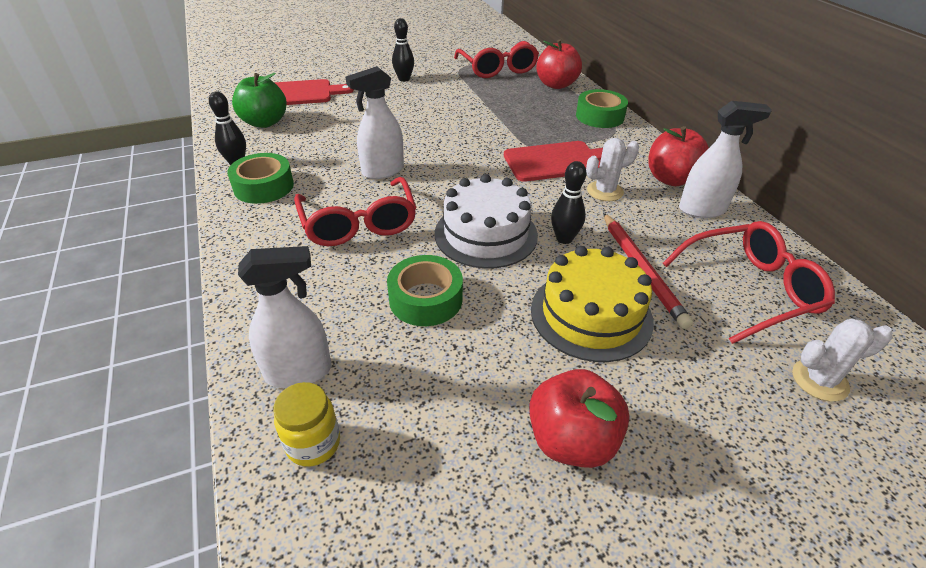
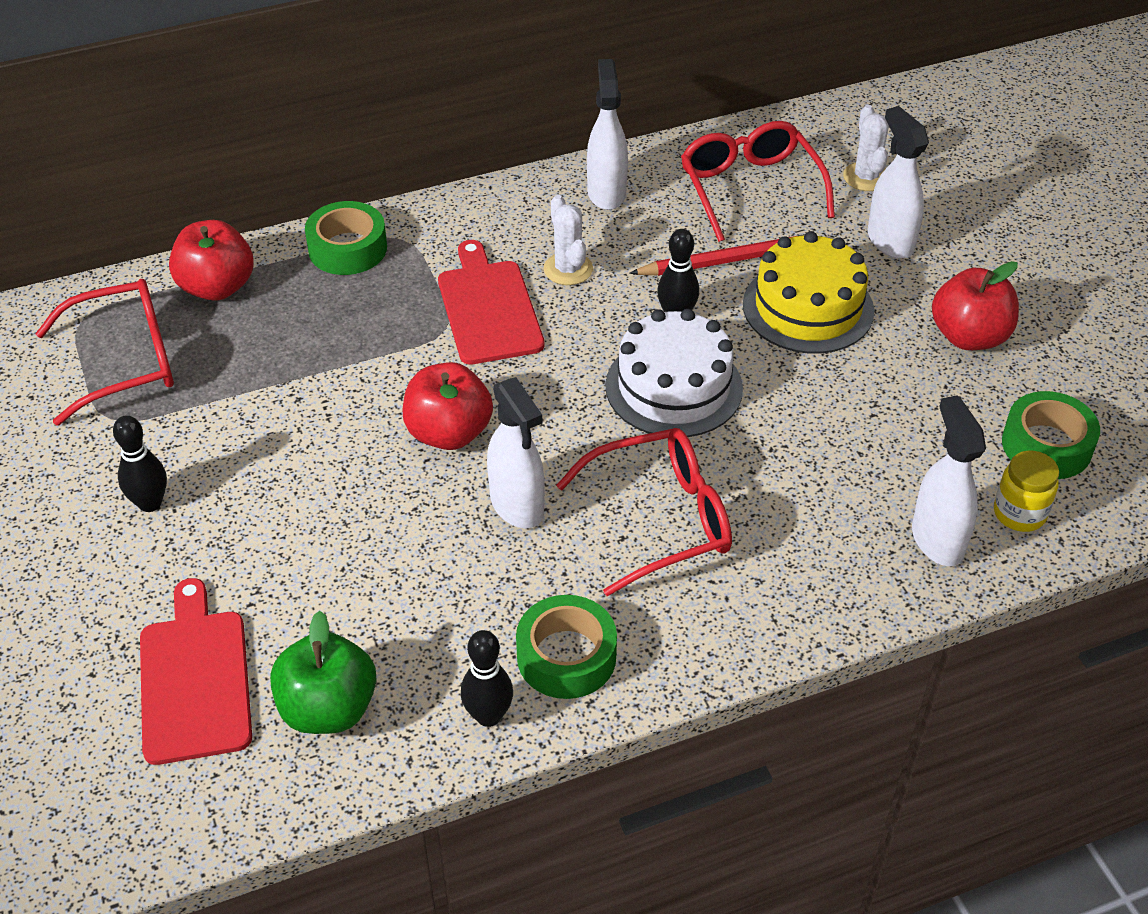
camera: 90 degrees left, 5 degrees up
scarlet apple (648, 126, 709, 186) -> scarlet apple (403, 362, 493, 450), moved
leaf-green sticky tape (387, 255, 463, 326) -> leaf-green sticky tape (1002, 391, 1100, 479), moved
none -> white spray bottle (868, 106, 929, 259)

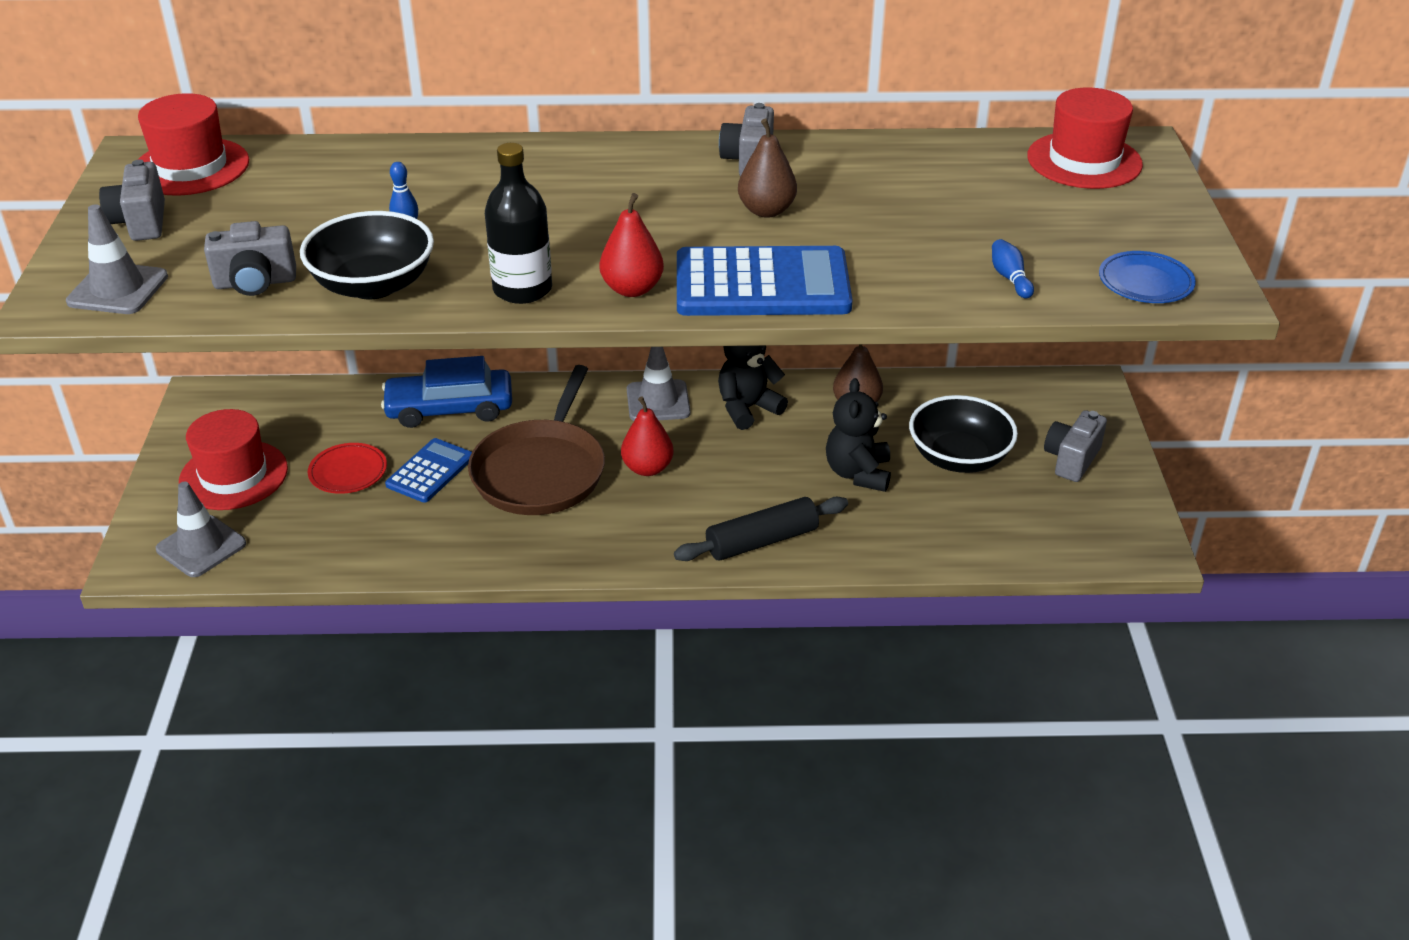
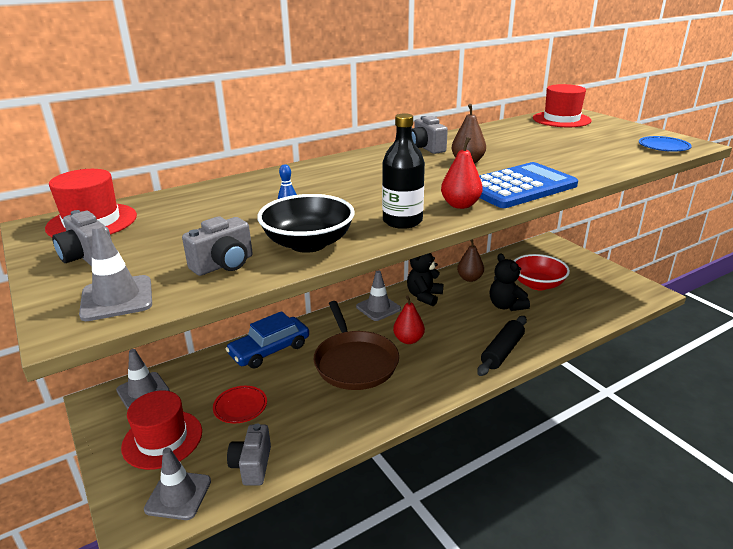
camera: 30 degrees left, 10 degrees down
royal blue tenpin (992, 239, 1034, 299) -> none
ebony bowl (909, 395, 1018, 473) -> scarlet bowl (514, 254, 570, 290)
ash-grey compact camera (1044, 410, 1107, 482) -> ash-grey compact camera (227, 423, 271, 486), moved
royal blue adding machine (385, 438, 472, 503) -> none
none -> ash-grey traffic cone (116, 349, 170, 410)

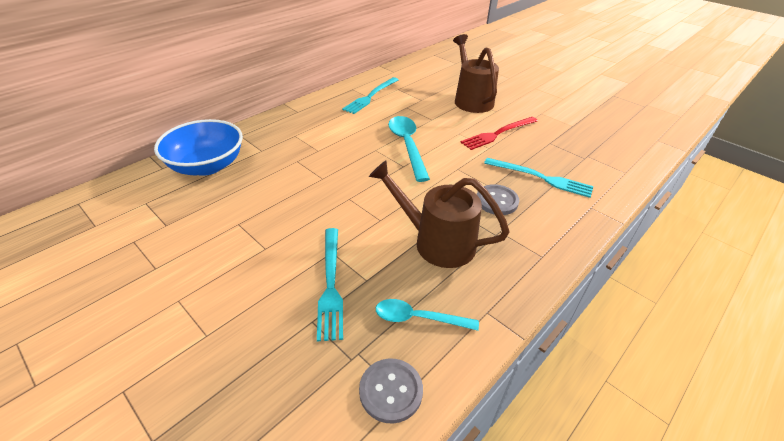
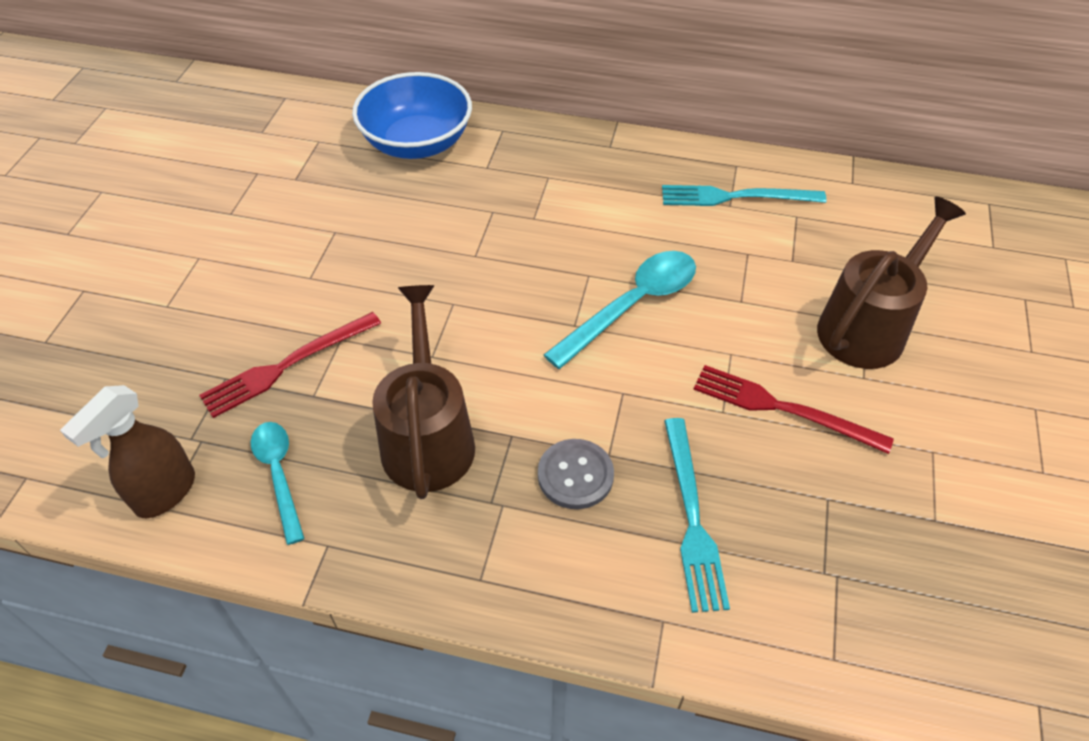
camera: 60 degrees right, 10 degrees up
turquoise fork (317, 228, 343, 342) -> scarlet fork (199, 312, 381, 418)
ash-grey button (359, 358, 423, 424) -> brown spray bottle (60, 385, 195, 518)

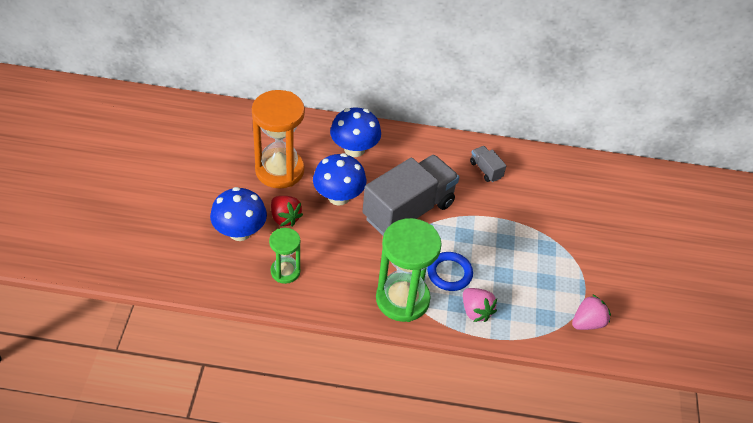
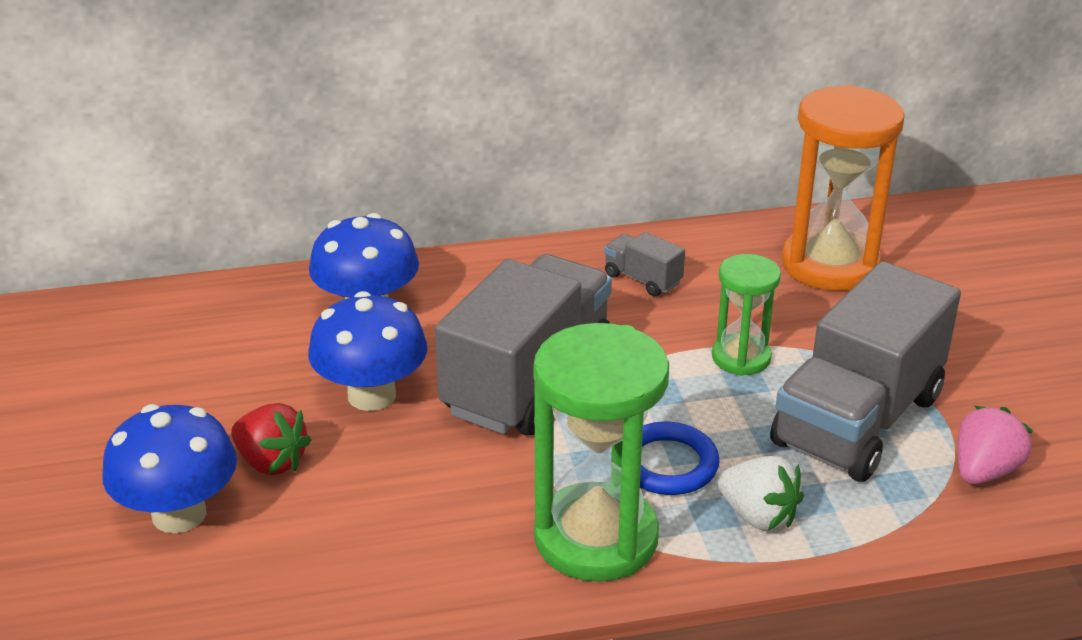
camera: 15 degrees left, 15 degrees down
orange hourglass (252, 90, 305, 188) -> orange hourglass (782, 85, 905, 291), moved
leaf-green hourglass (269, 228, 301, 284) -> leaf-green hourglass (712, 254, 781, 376), moved
rose-pink berry (463, 288, 497, 322) -> white berry (717, 456, 804, 531)
none -> ash-grey lorry (770, 261, 961, 482)

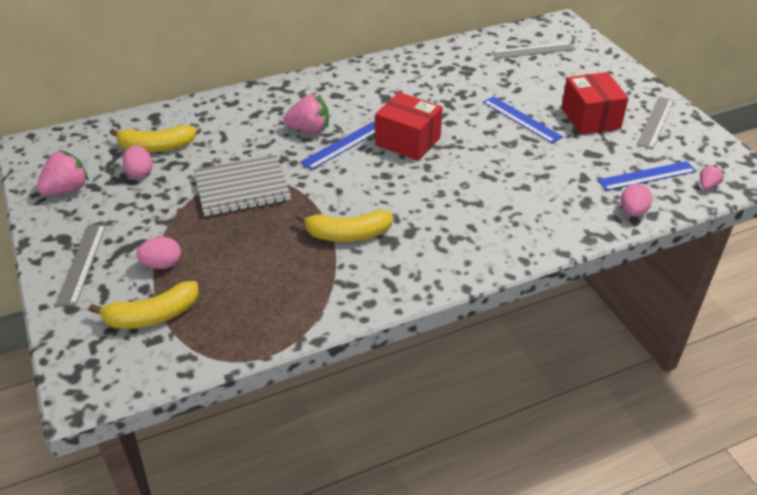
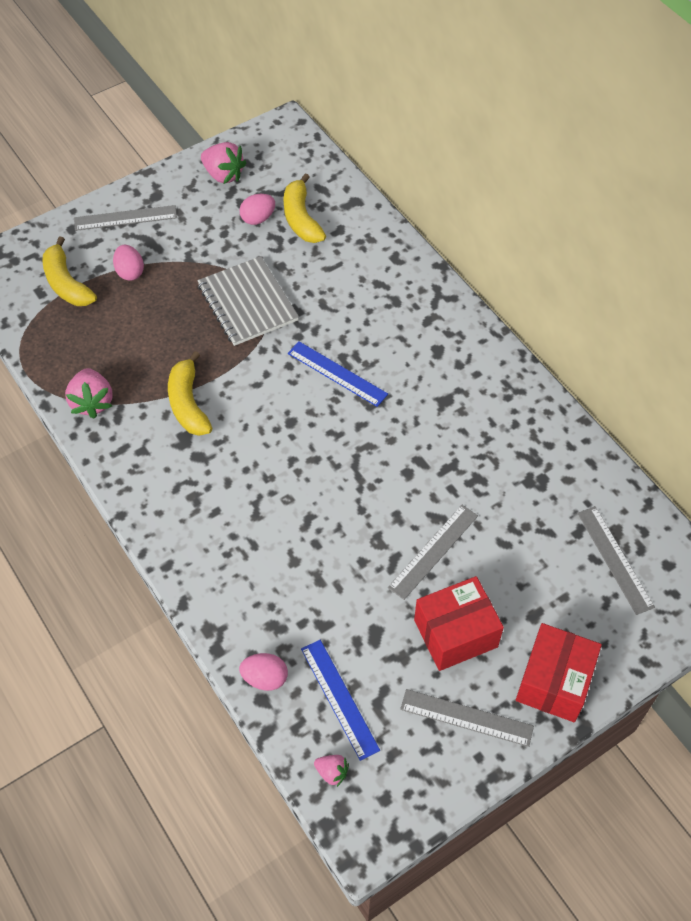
camera: 80 degrees right, 15 degrees up
scarlet parcel (375, 92, 442, 161) -> scarlet parcel (516, 623, 602, 722), moved
rose-pink berry (284, 94, 329, 133) -> rose-pink berry (65, 368, 113, 418), moved
royal blue measuring stick (483, 96, 563, 143) -> ash-grey measuring stick (388, 505, 478, 600)

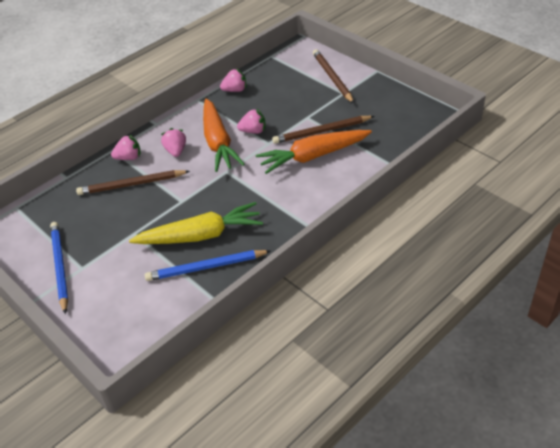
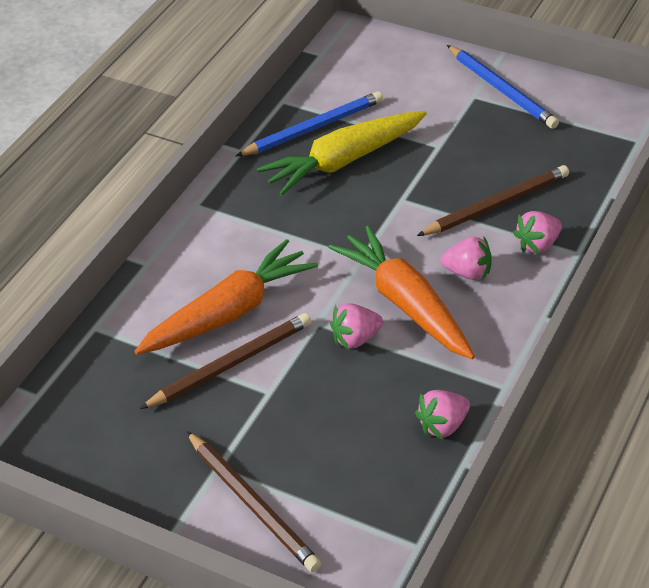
camera: 160 degrees right, 0 degrees up
rose-pink berry (161, 128, 186, 157) -> rose-pink berry (440, 237, 492, 280), 45 degrees counterclockwise

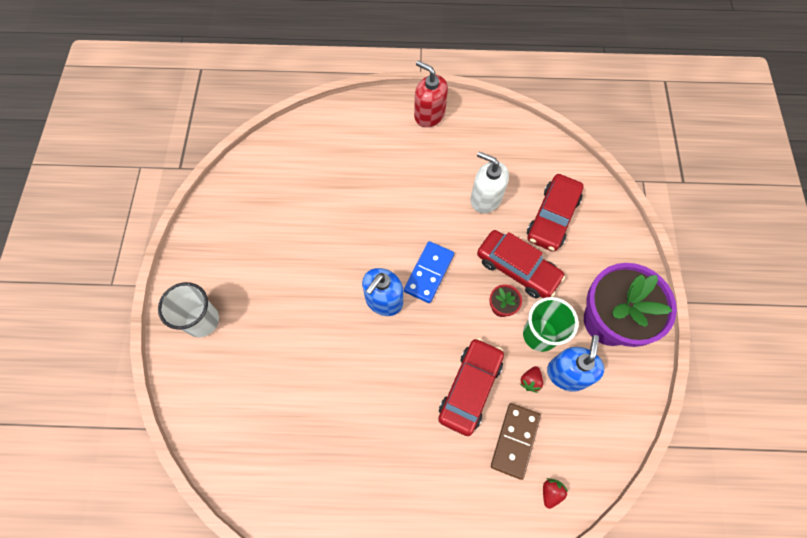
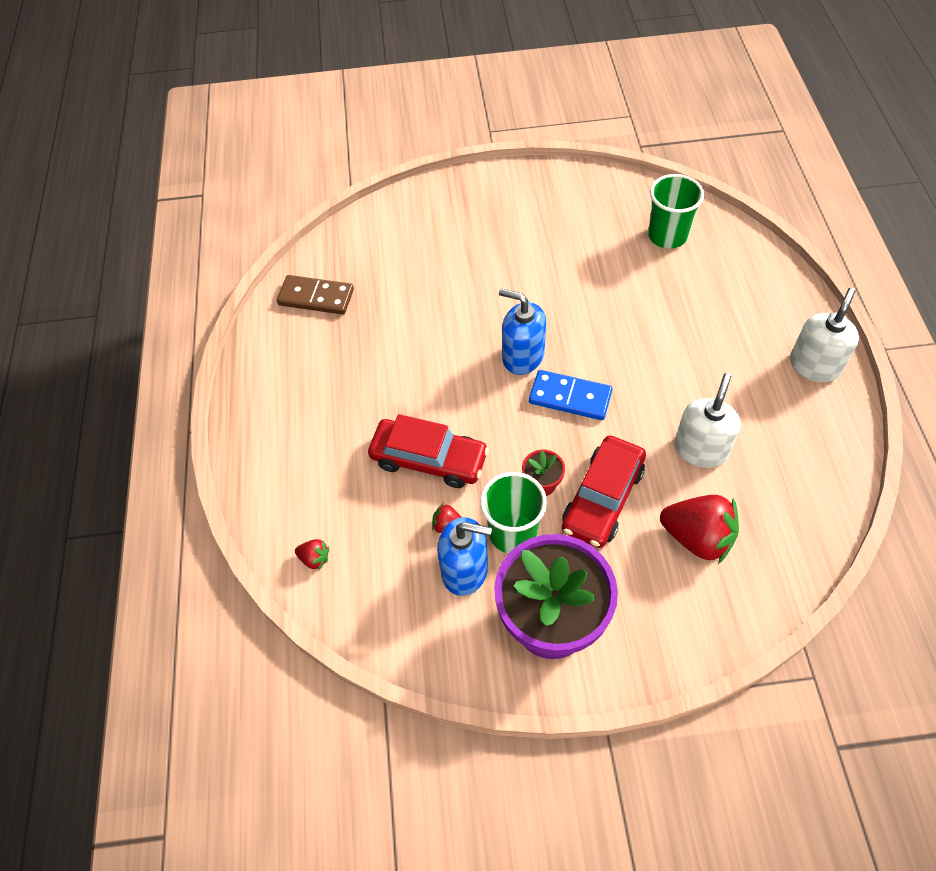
camera: 85 degrees right, 10 degrees down
scarlet pump bottle (414, 61, 448, 127) -> white pump bottle (790, 288, 859, 382)
scarlet automobile (527, 174, 584, 252) -> scarlet berry (660, 495, 739, 564)
white cup (158, 282, 219, 337) -> none
brown domino tile (491, 403, 541, 480) -> brown domino tile (277, 275, 354, 315), moved
none -> leaf-green cup (648, 174, 704, 249)

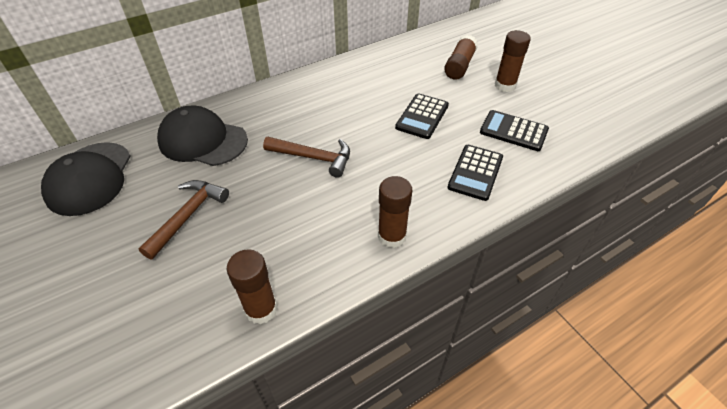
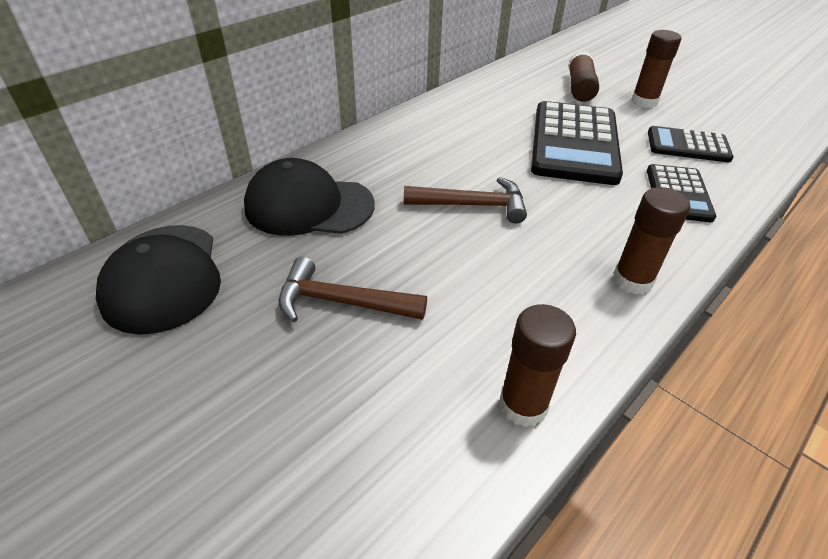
camera: 15 degrees left, 5 degrees down
ebony adding machine (395, 93, 449, 139) -> ebony adding machine (531, 101, 623, 185), x1.76
brown carpenter's hammer (138, 180, 229, 259) -> brown carpenter's hammer (279, 257, 427, 322), 90 degrees counterclockwise

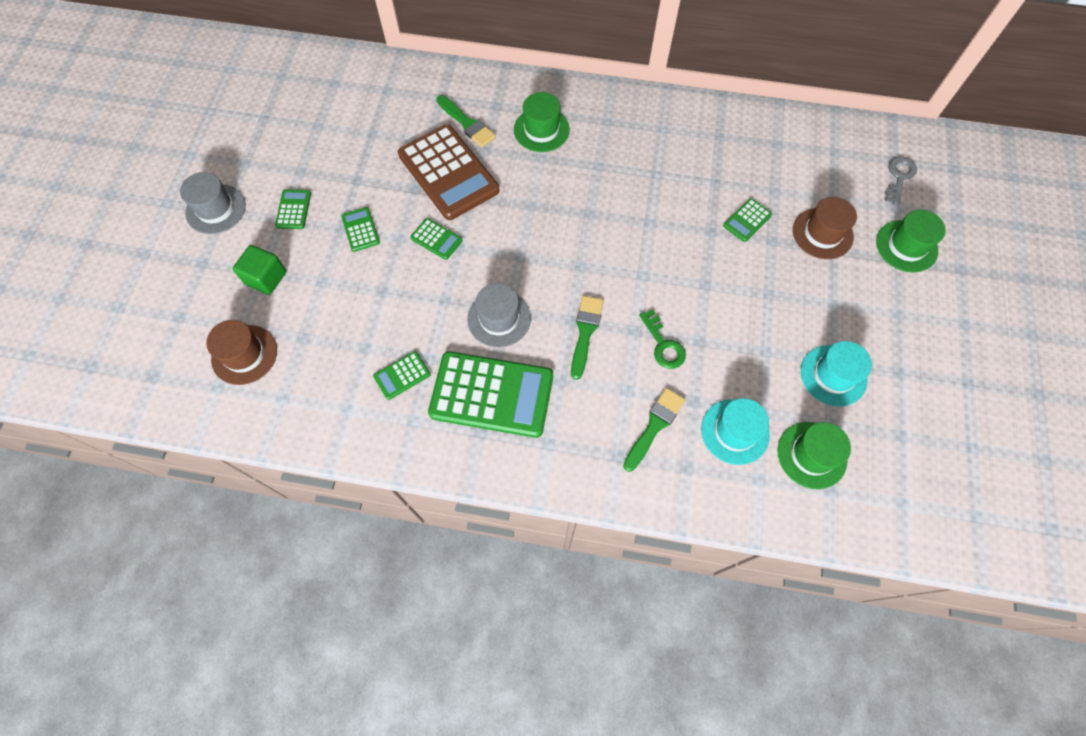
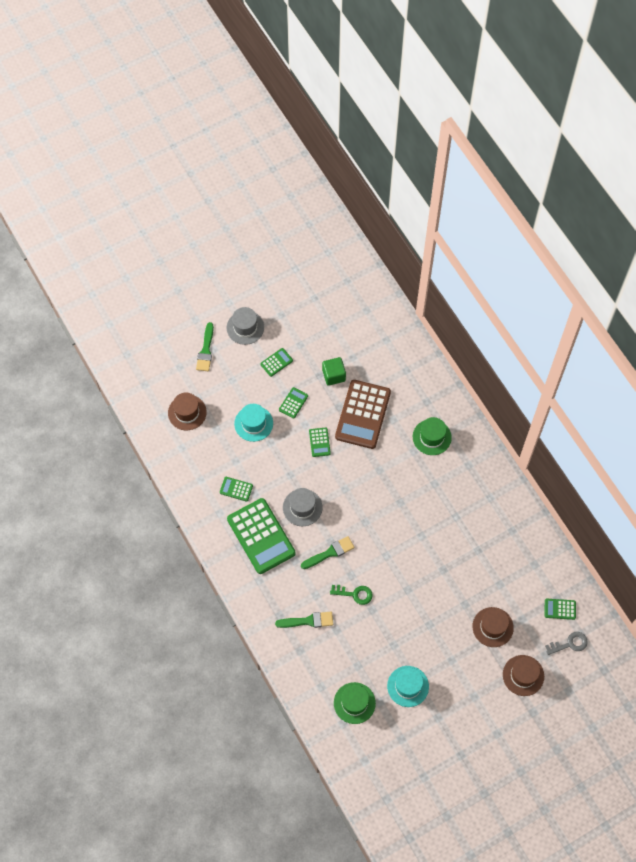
camera: 50 degrees right, 0 degrees up
leaf-green paintbrush (437, 95, 496, 147) -> leaf-green paintbrush (196, 322, 214, 371), moved
leaf-green adding machine (723, 198, 772, 242) -> leaf-green adding machine (545, 599, 576, 620), moved
leaf-green top hat (876, 210, 946, 273) -> brown top hat (503, 655, 544, 696)
leaf-green solid cube (233, 245, 286, 295) -> leaf-green solid cube (322, 357, 346, 386), moved
leaf-green latchkey (639, 309, 686, 369) -> leaf-green latchkey (330, 585, 373, 605), 105 degrees counterclockwise
turquoise top hat (701, 398, 770, 465) -> turquoise top hat (234, 404, 273, 442), moved

